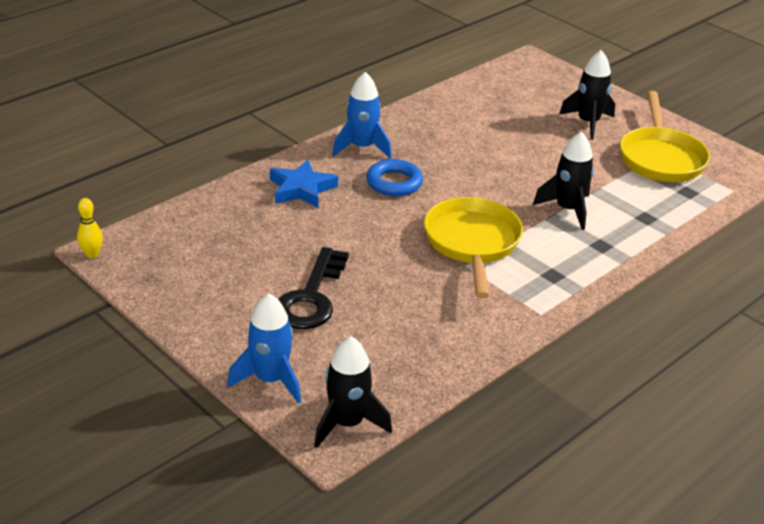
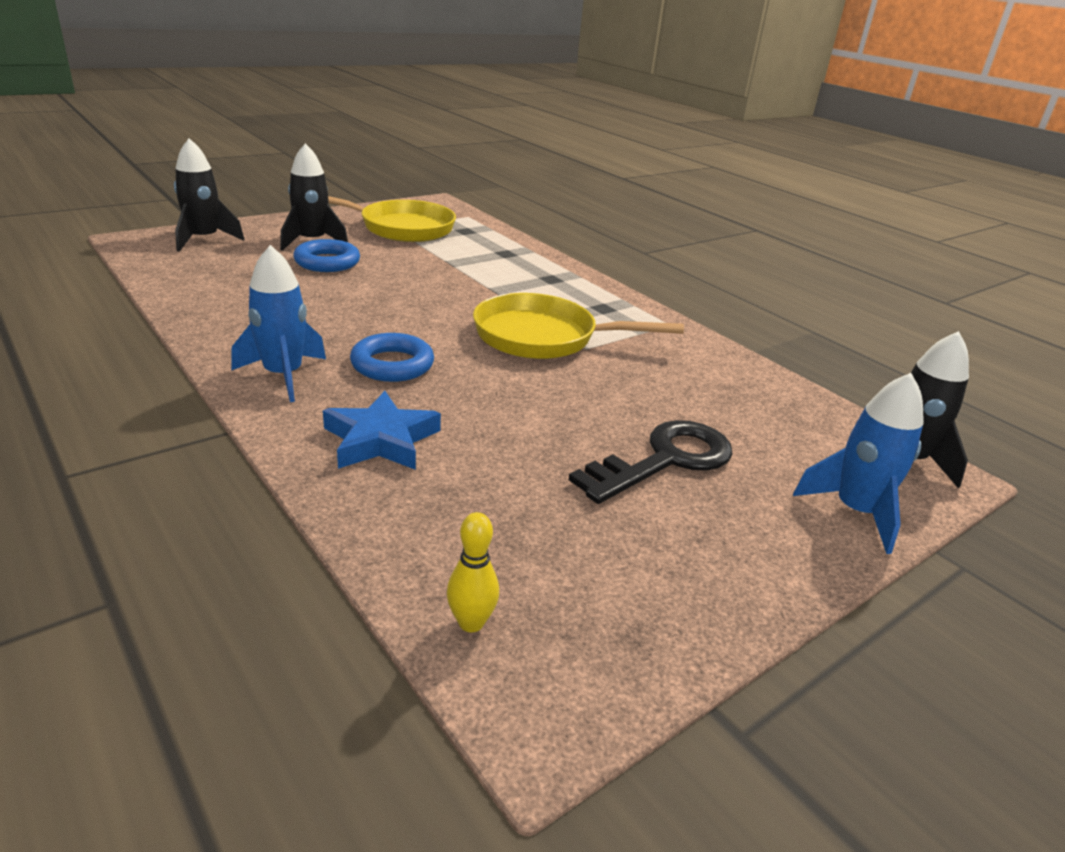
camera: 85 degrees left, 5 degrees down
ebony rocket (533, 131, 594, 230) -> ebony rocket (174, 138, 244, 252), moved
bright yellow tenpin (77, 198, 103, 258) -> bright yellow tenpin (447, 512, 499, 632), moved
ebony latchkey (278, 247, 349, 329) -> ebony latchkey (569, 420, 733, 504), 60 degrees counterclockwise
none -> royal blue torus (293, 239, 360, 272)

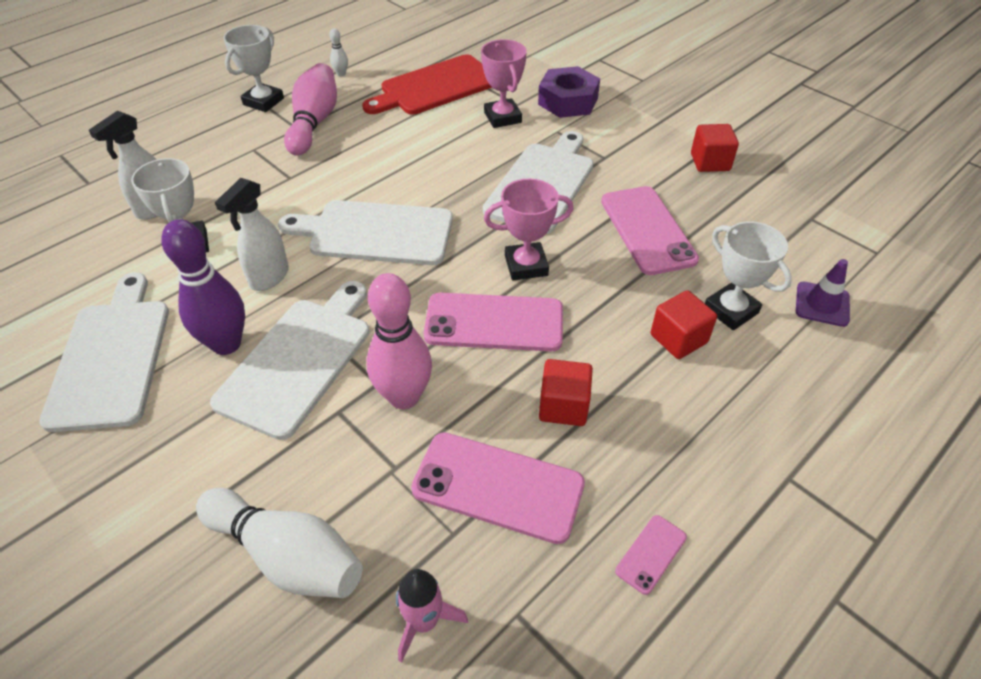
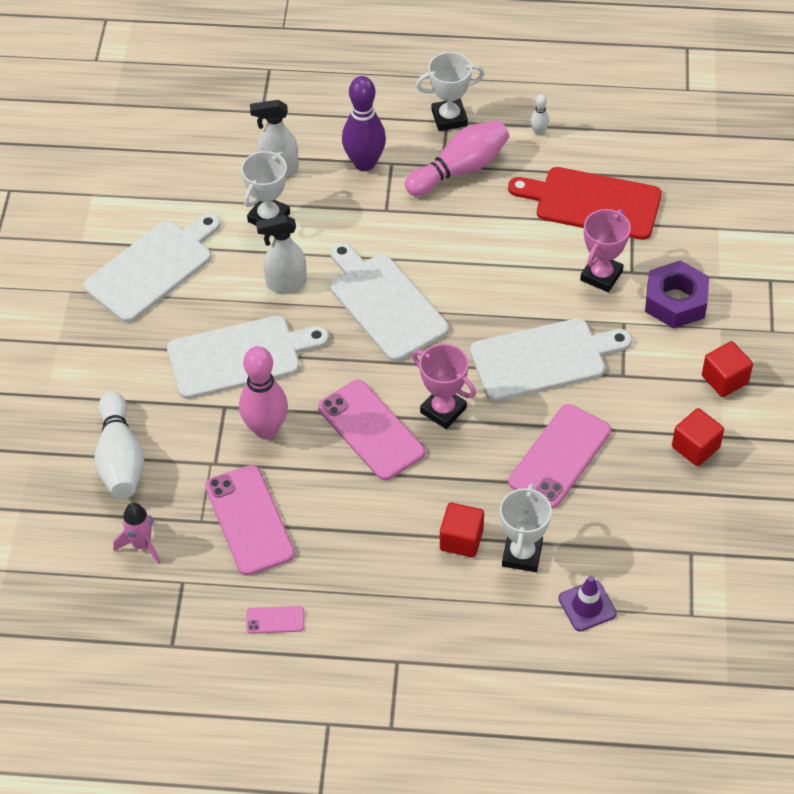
camera: 50 degrees right, 5 degrees up
royal purple tenpin (162, 219, 245, 355) -> royal purple tenpin (342, 76, 386, 171), moved
scarlet solid cube (539, 359, 593, 426) -> scarlet solid cube (702, 341, 753, 397), moved

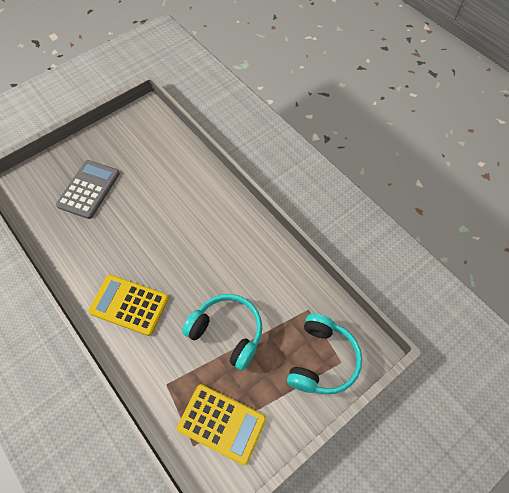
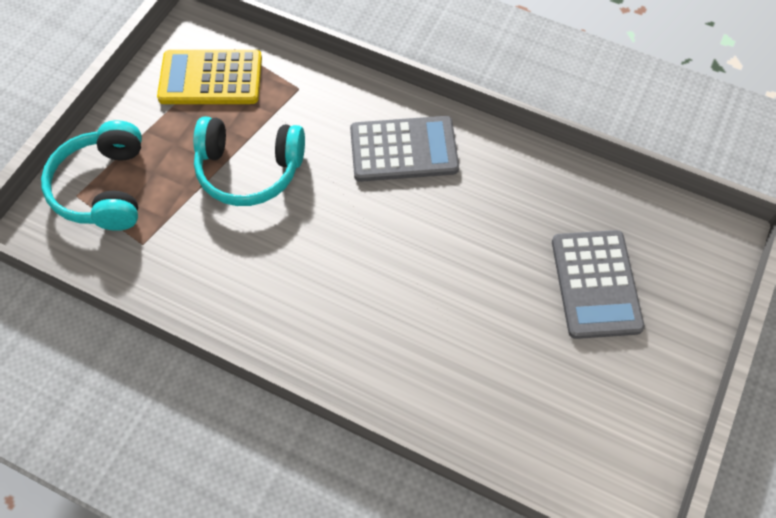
camera: 155 degrees right, 0 degrees up
bright yellow adding machine (88, 275, 169, 336) -> ash-grey adding machine (350, 116, 459, 182)

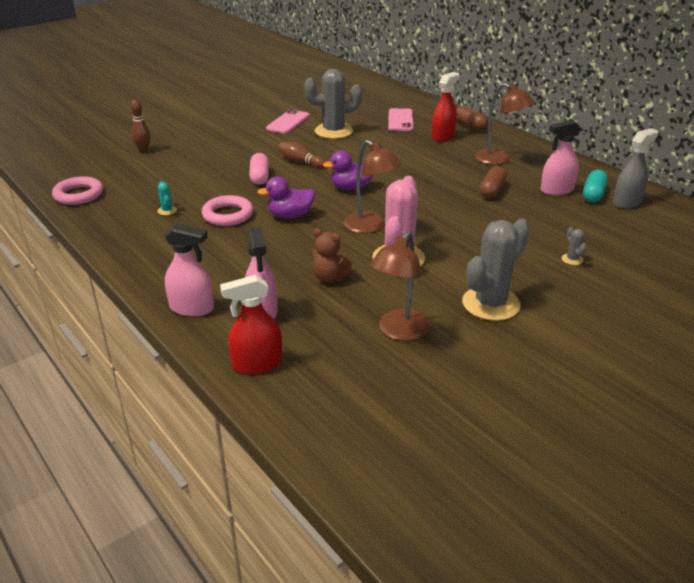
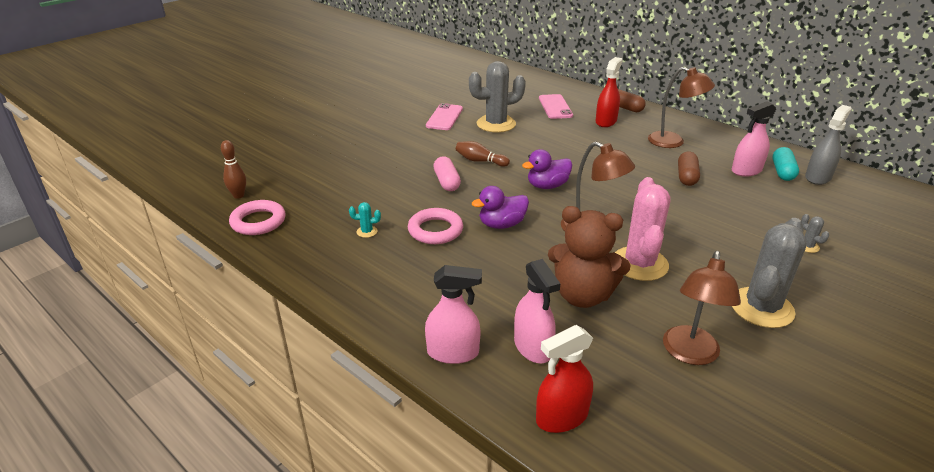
camera: 10 degrees left, 0 degrees up
brown tenpin (130, 100, 150, 152) -> brown tenpin (221, 140, 246, 199), moved
turquoise cactus (158, 181, 177, 215) -> turquoise cactus (349, 202, 381, 238), 60 degrees counterclockwise
brown stuffed bear (312, 228, 353, 283) -> brown stuffed bear (548, 206, 631, 308), x1.76

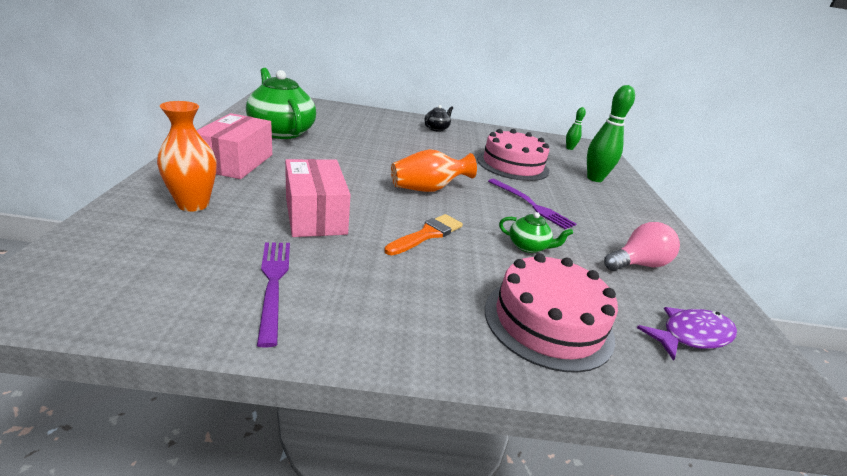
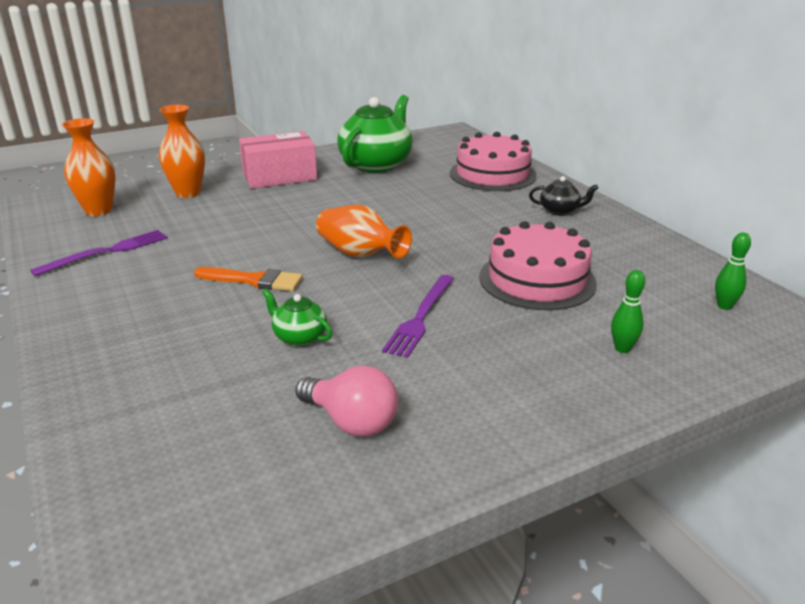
camera: 65 degrees right, 0 degrees up
leaf-green tenpin (587, 85, 635, 182) -> leaf-green tenpin (611, 270, 645, 353), x0.52
rose-pink parcel (285, 159, 351, 237) -> none
leaf-green tea pot (499, 212, 573, 253) -> leaf-green tea pot (262, 288, 332, 346), 135 degrees clockwise
rose-pink layer cake (485, 253, 618, 373) -> rose-pink layer cake (450, 132, 537, 191), moved
royal purple toy fish (637, 307, 737, 361) -> none
none -> orange flower vase (62, 118, 115, 216)

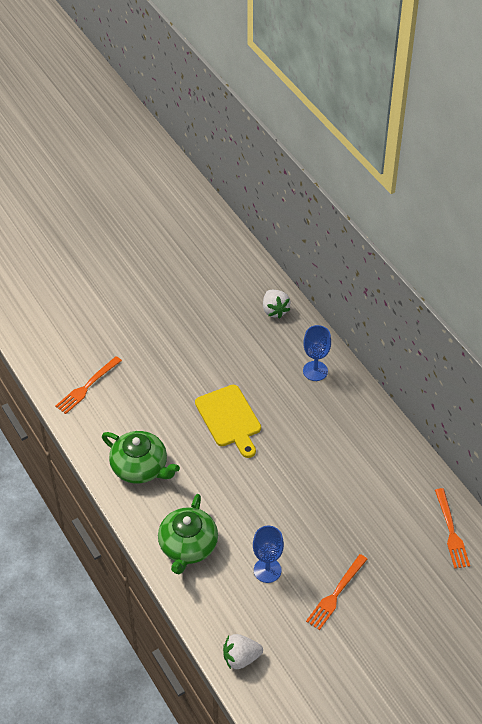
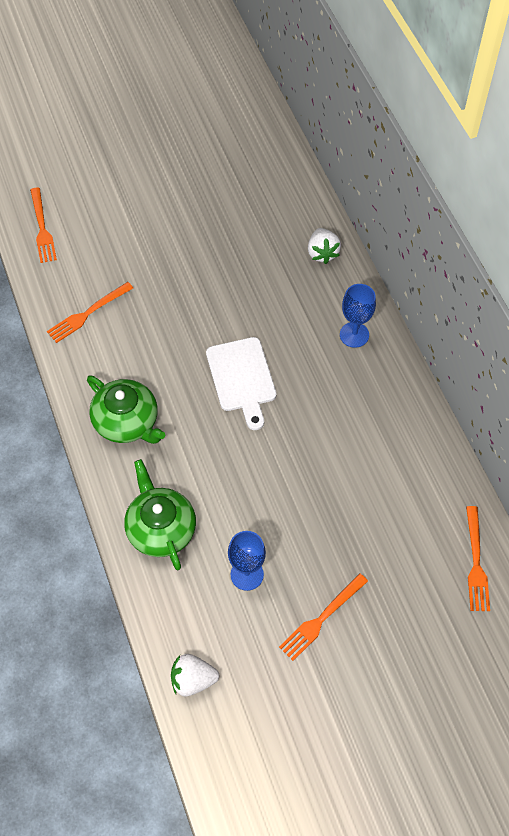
camera: 10 degrees right, 10 degrees up
bright yellow chopping board (195, 385, 261, 458) -> white chopping board (206, 337, 276, 430)
leaf-green tea pot (158, 494, 218, 574) -> leaf-green tea pot (124, 459, 196, 570), 135 degrees clockwise
none -> orange fork (30, 188, 57, 263)

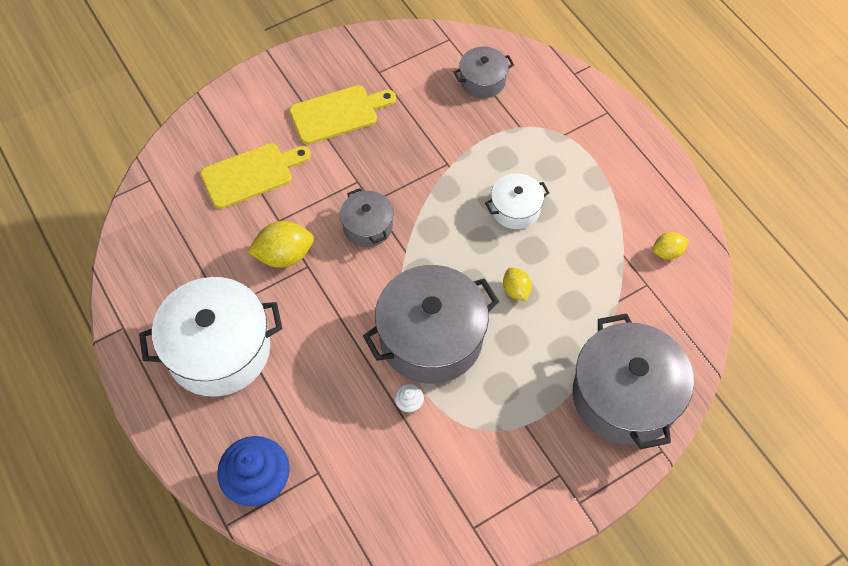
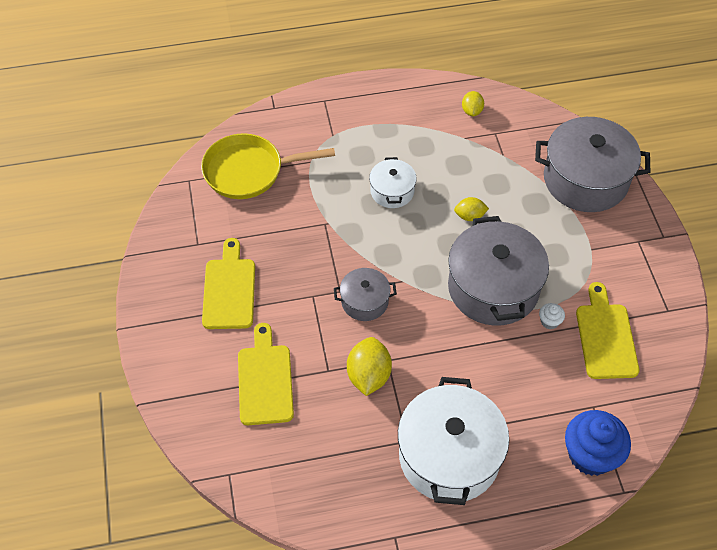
camera: 70 degrees left, 5 degrees down
ash-grey cooking pot (454, 47, 514, 98) -> bright yellow pan (201, 134, 335, 199)
none -> bright yellow chopping board (576, 282, 639, 379)

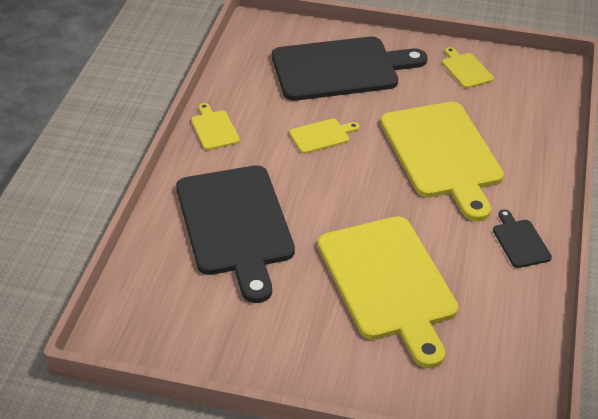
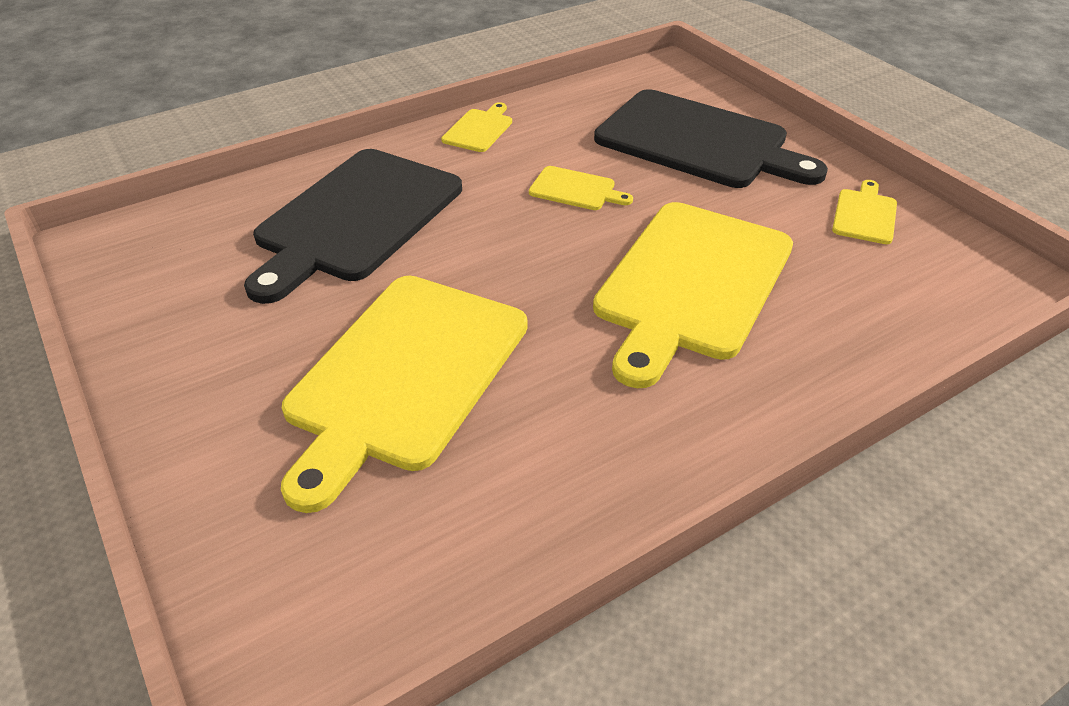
camera: 45 degrees right, 0 degrees up
ebony chopping board (493, 209, 552, 268) -> none

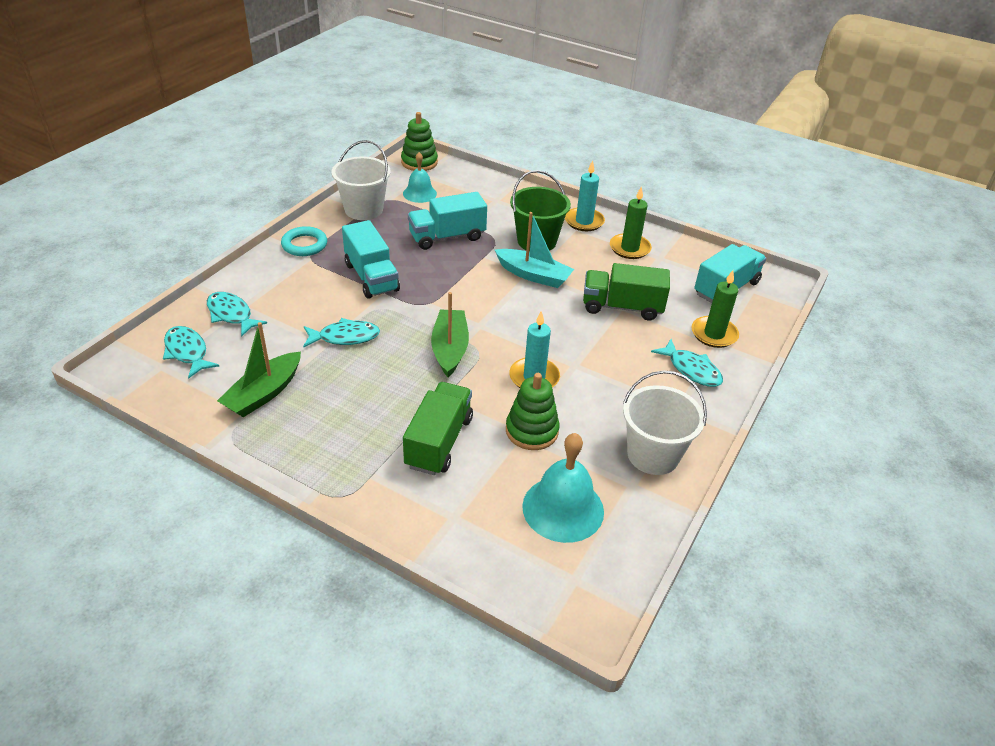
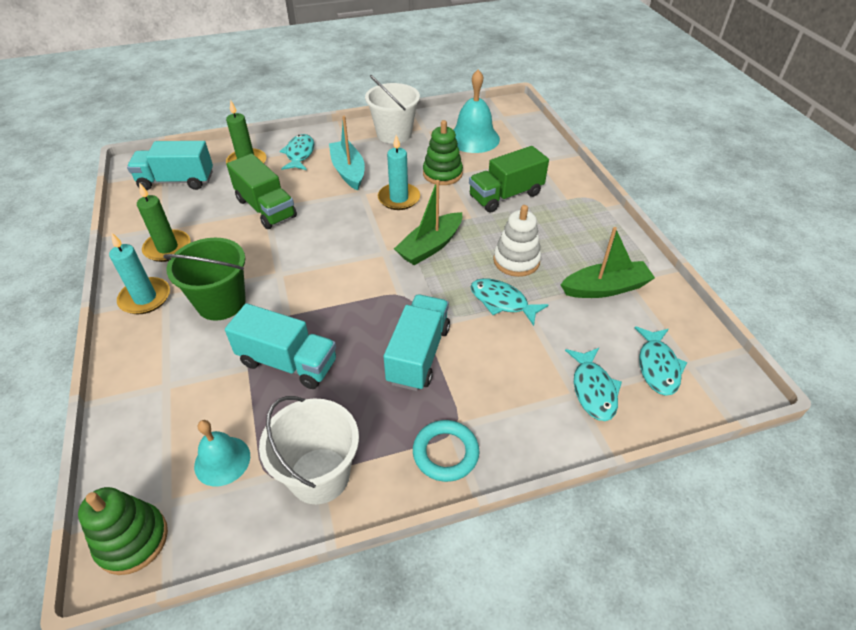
camera: 135 degrees left, 5 degrees up
turquoise sailboat (495, 212, 574, 288) -> turquoise sailboat (329, 116, 365, 191), moved
none -> white ring stacker (493, 205, 541, 277)

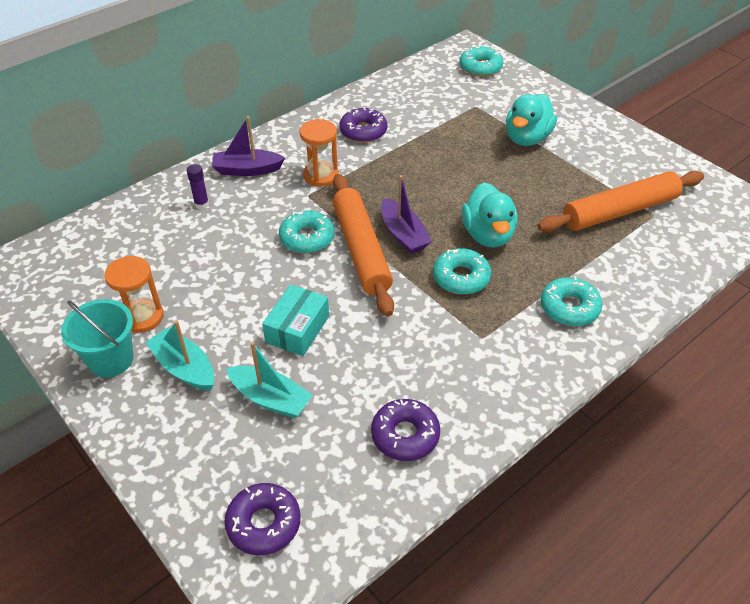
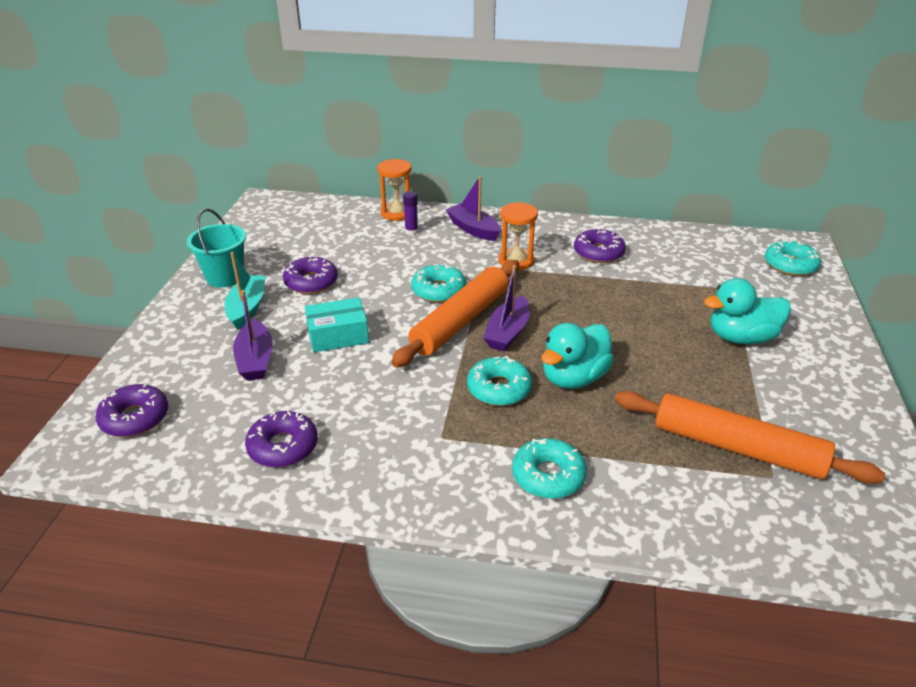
camera: 50 degrees right, 10 degrees down
orange hourglass (105, 256, 164, 333) -> orange hourglass (378, 159, 412, 221), moved
turquoise sailboat (226, 342, 313, 418) -> royal purple sailboat (233, 290, 273, 381)
none -> royal purple glazed donut (283, 255, 338, 294)

